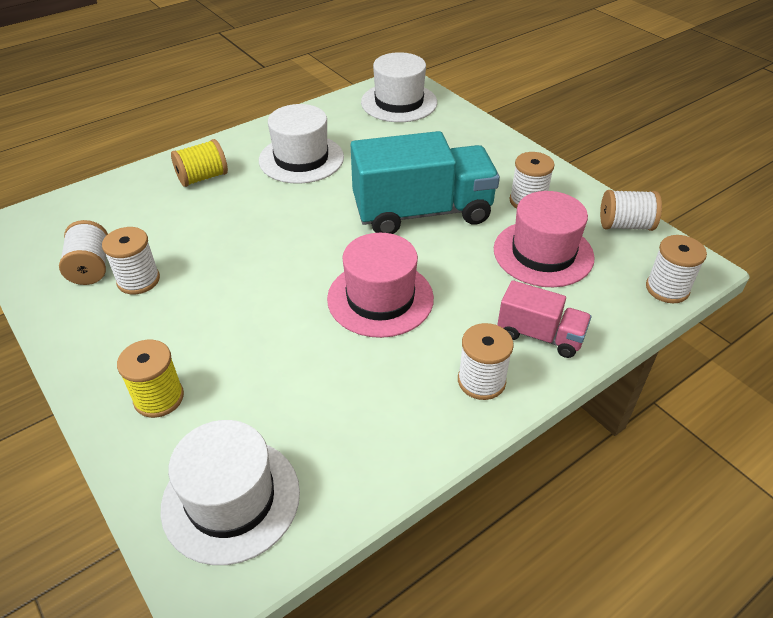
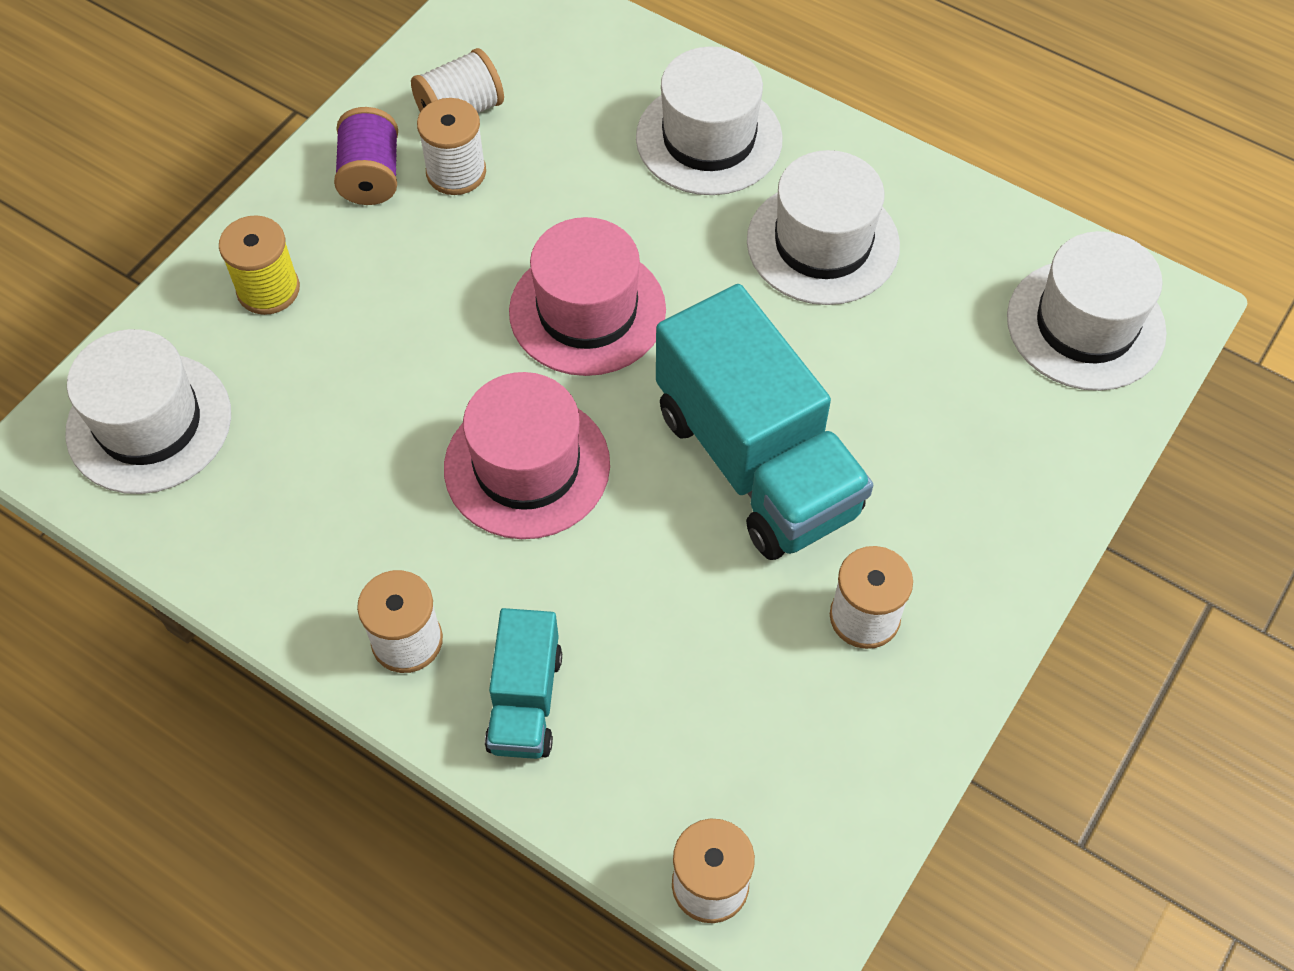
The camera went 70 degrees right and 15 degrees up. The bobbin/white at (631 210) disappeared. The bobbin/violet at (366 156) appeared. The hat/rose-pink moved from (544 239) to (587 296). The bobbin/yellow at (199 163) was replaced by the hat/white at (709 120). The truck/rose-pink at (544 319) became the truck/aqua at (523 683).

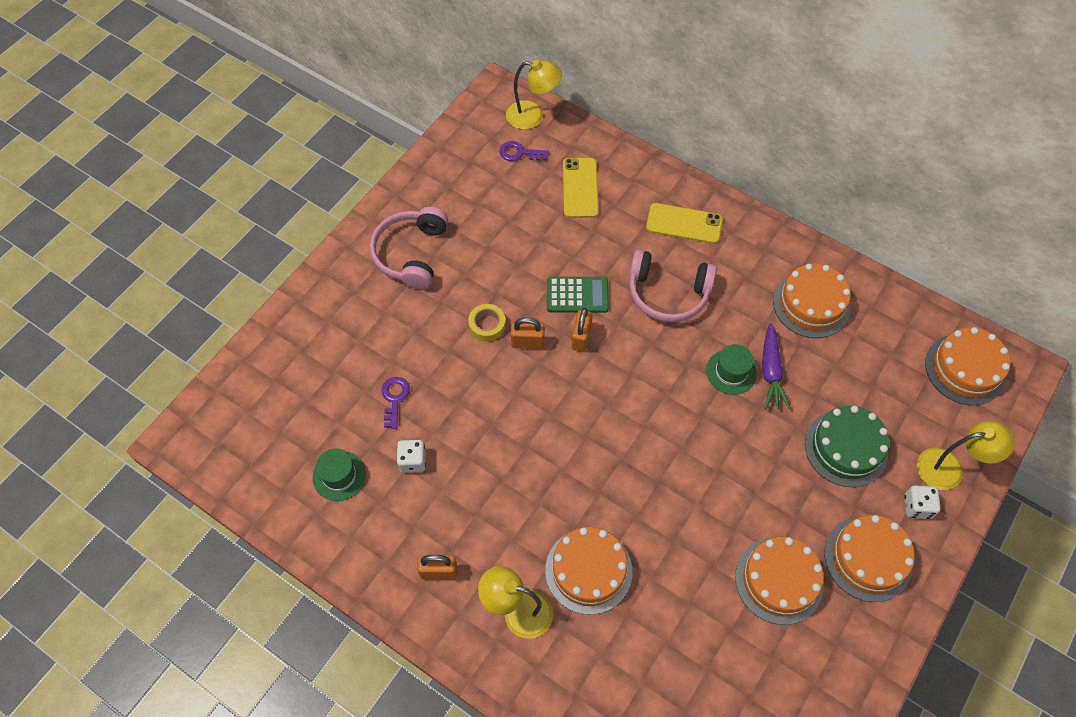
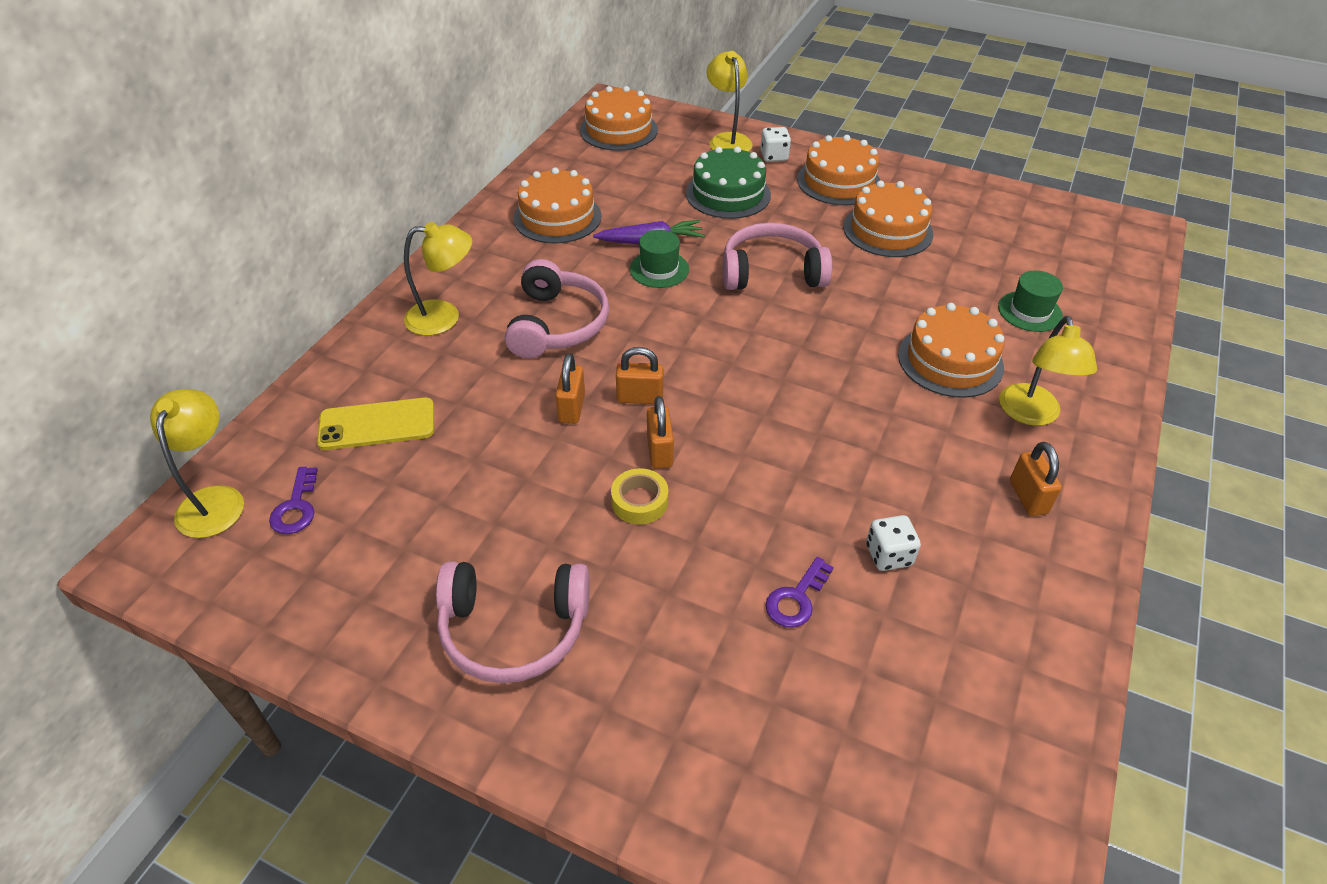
The camera went 100 degrees left and 15 degrees down. The headset/rose-pink at (777 256) appeared. The hat/leaf-green moved from (339 475) to (1030 301). The pocket calculator/leaf-green at (578 295) was replaced by the padlock/orange at (570 388). The smartphone/yellow at (684 223) was replaced by the desk lamp/yellow at (438 279). The door key/violet at (396 403) turned 45 degrees counterclockwise.

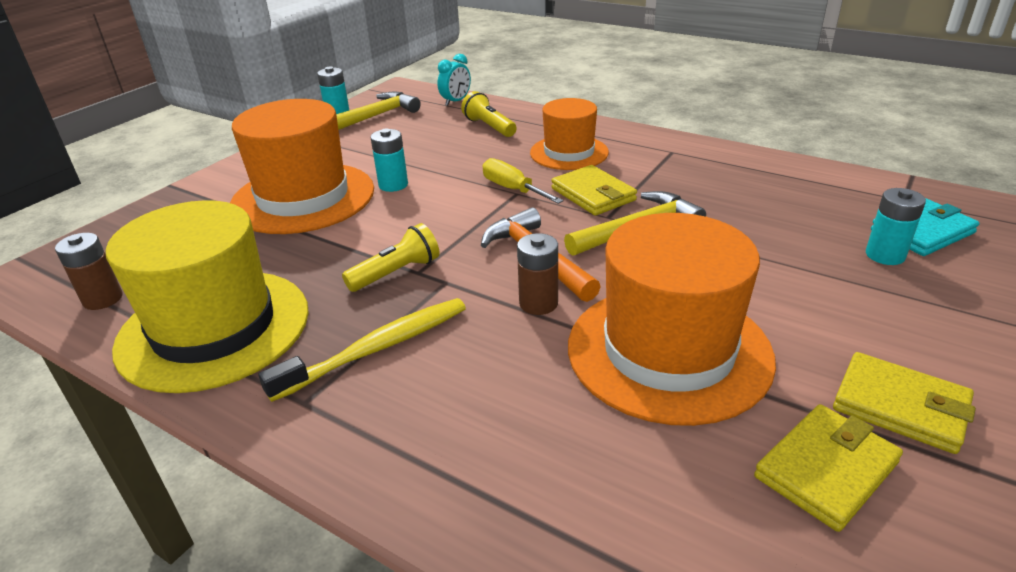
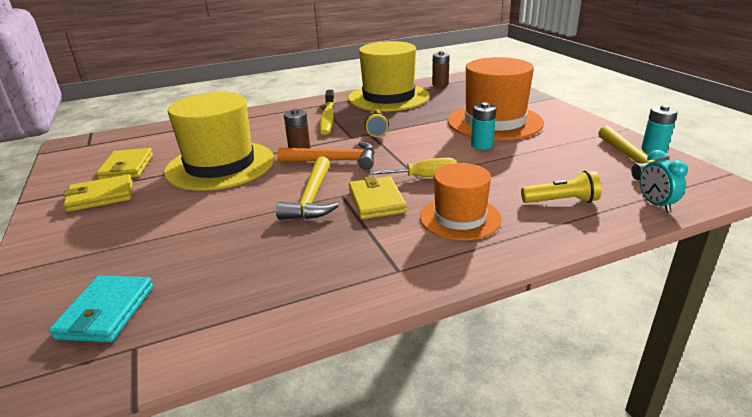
The camera went 125 degrees right and 5 degrees down. The AA battery/aqua at (896 226) disappeared. The hat/orange at (672 319) became the hat/yellow at (219 141). The card wallet/yellow at (594 190) turned 75 degrees clockwise.

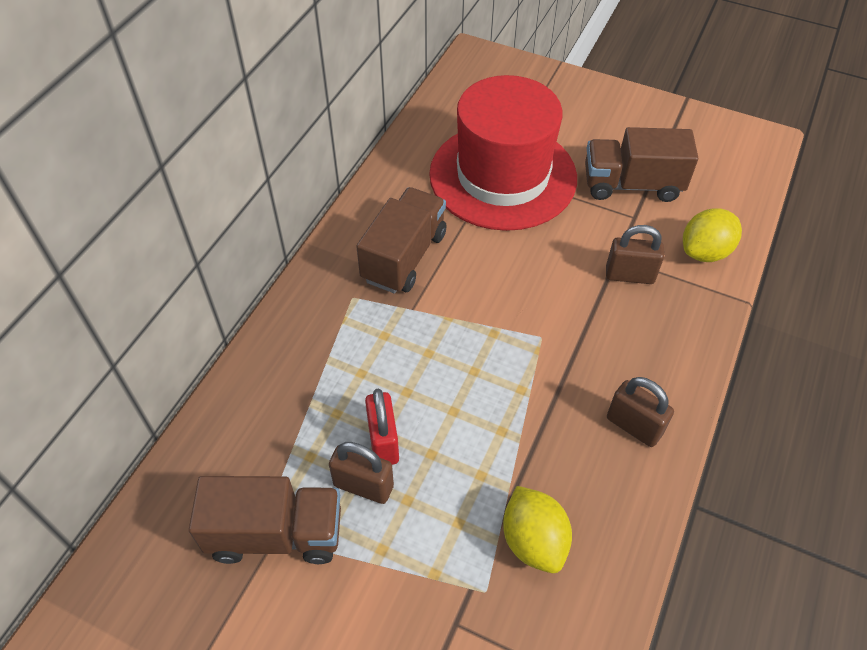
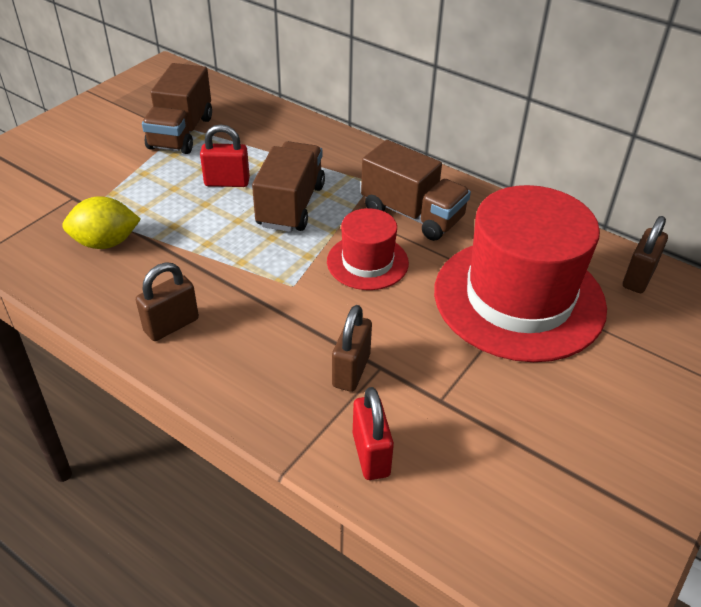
The camera went 100 degrees right and 10 degrees down. The hat/scarlet at (368 249) appeared. The padlock/brown moved from (361 473) to (645 254). The truck/brown moved from (641 164) to (288 186). The lemon/yellow at (712 235) was replaced by the padlock/scarlet at (373 433).

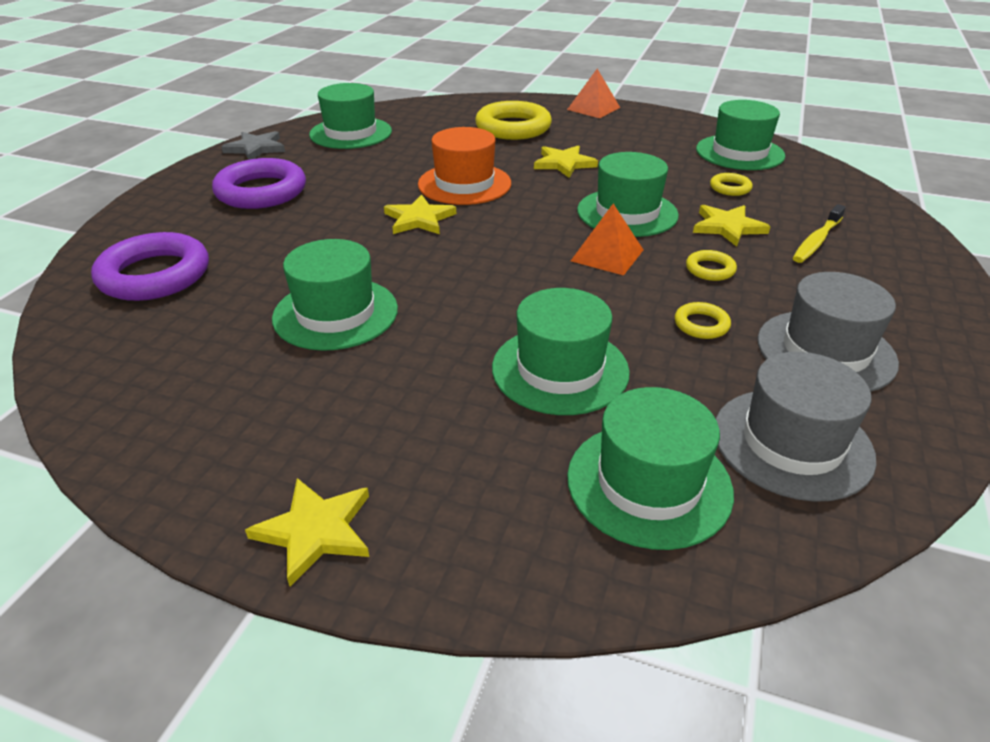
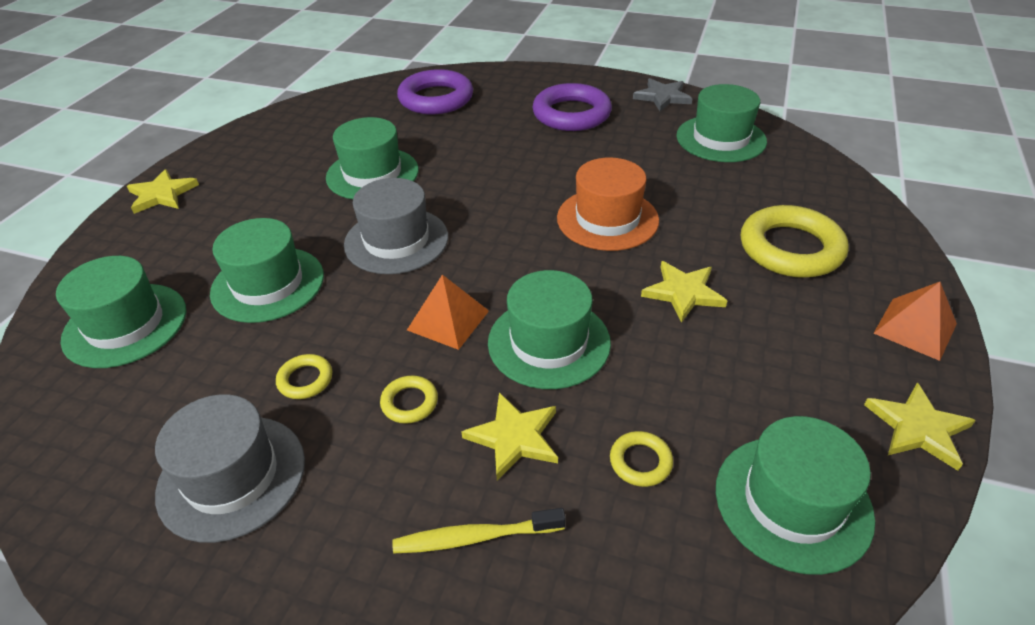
The camera went 90 degrees right and 5 degrees up. The star shape/yellow moved from (420 214) to (920 427). The hat/grey moved from (796 427) to (396 226). The tooth brush/yellow at (819 233) turned 45 degrees counterclockwise.

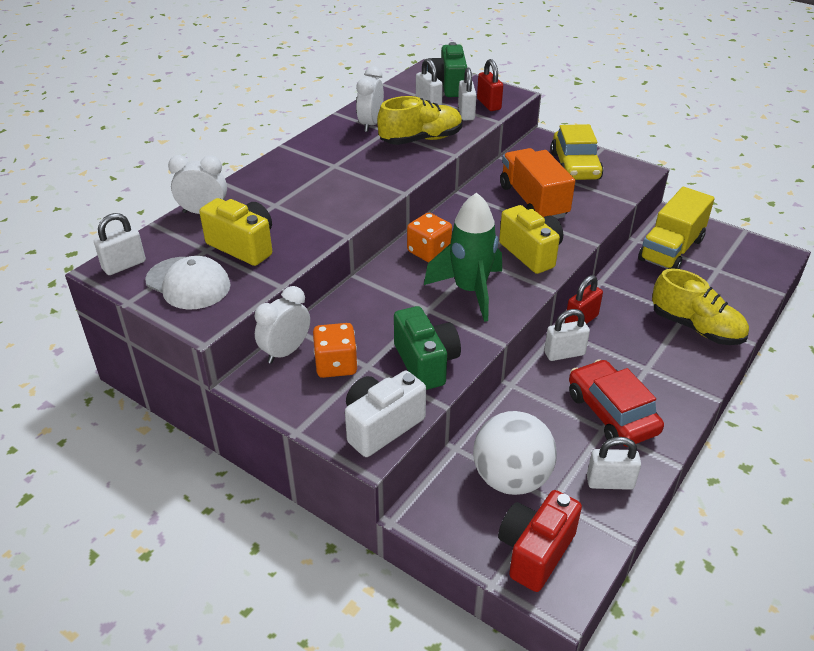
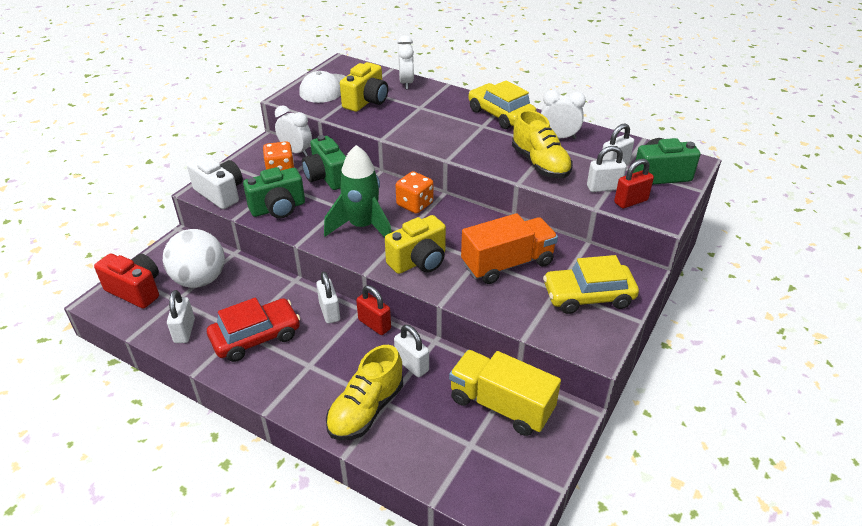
The camera went 85 degrees right and 0 degrees up. The photo camera/leaf-green at (324 162) appeared. The toy car/yellow at (502 104) appeared. The padlock/white moved from (120 244) to (411 351).

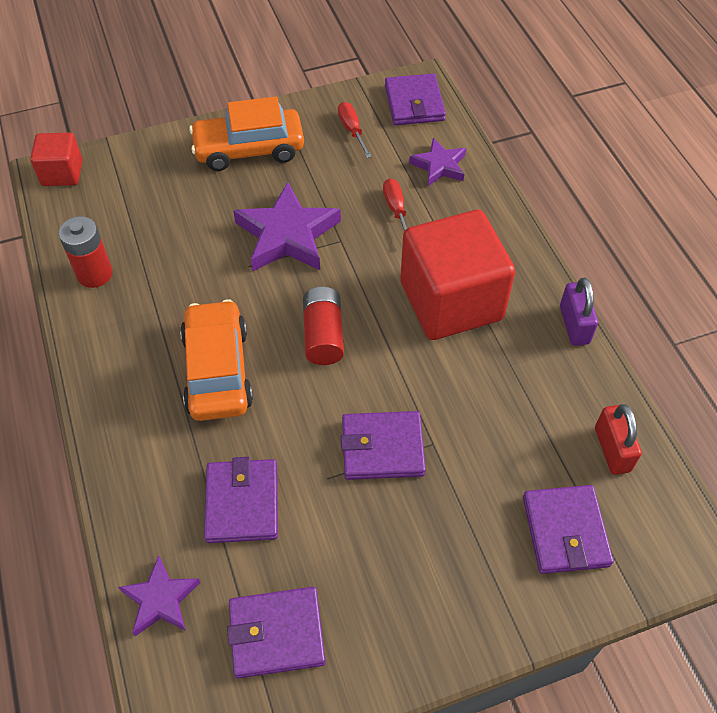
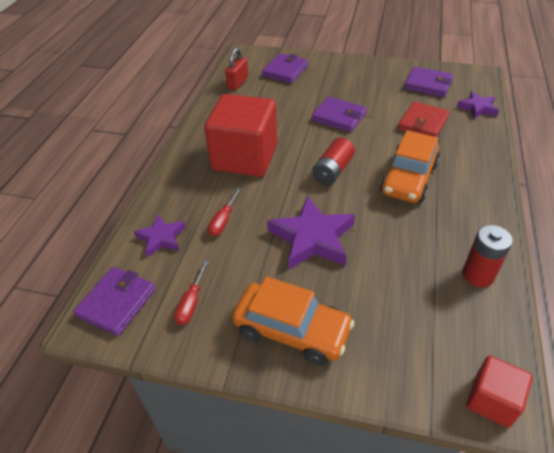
The camera went 145 degrees left and 10 degrees down. The padlock/violet at (579 312) disappeared. The card wallet/violet at (241 500) became the card wallet/scarlet at (424 119).

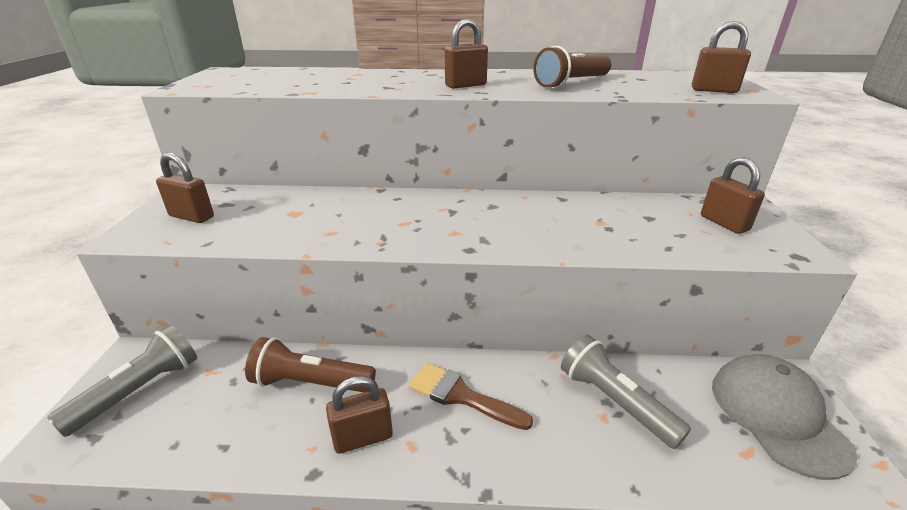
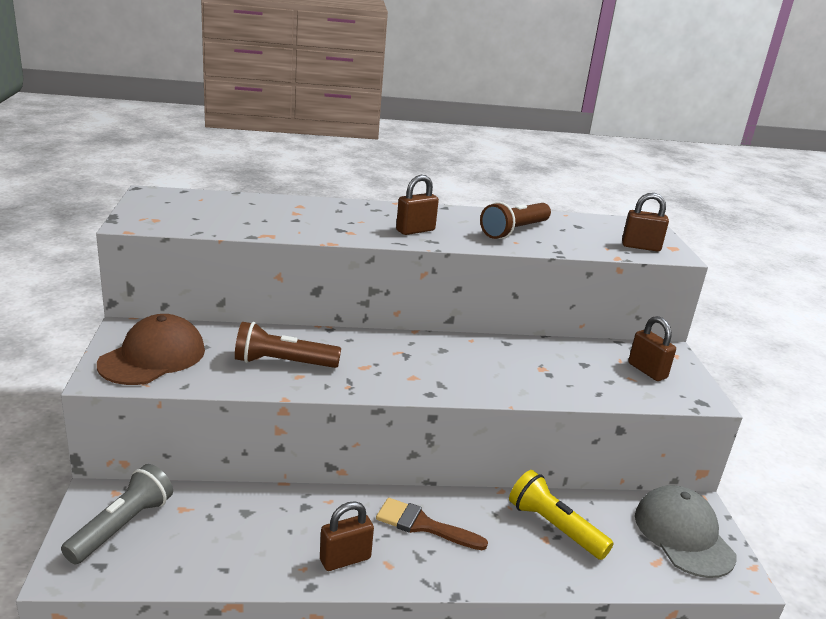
The camera went 10 degrees left and 5 degrees down. The flashlight/brown moved from (310 364) to (288 345). The padlock/brown at (185 187) was replaced by the peaked cap/brown at (151 349). The flashlight/grey at (626 392) became the flashlight/yellow at (561 515).

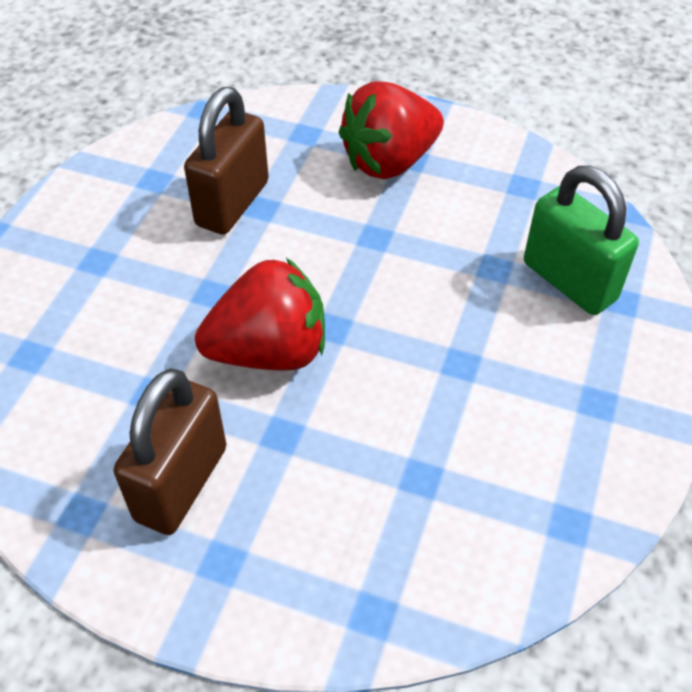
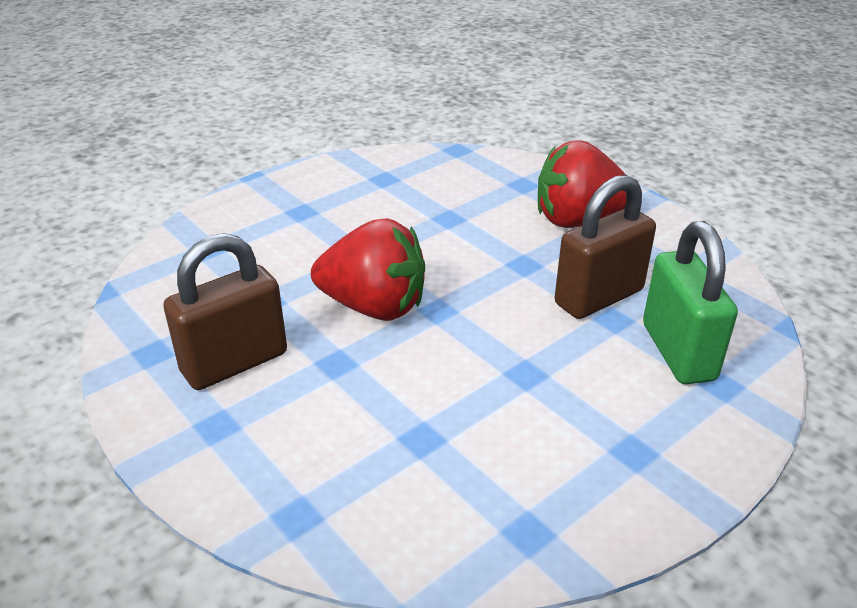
The camera went 30 degrees right and 15 degrees down. The padlock/brown moved from (226 161) to (605 247).

